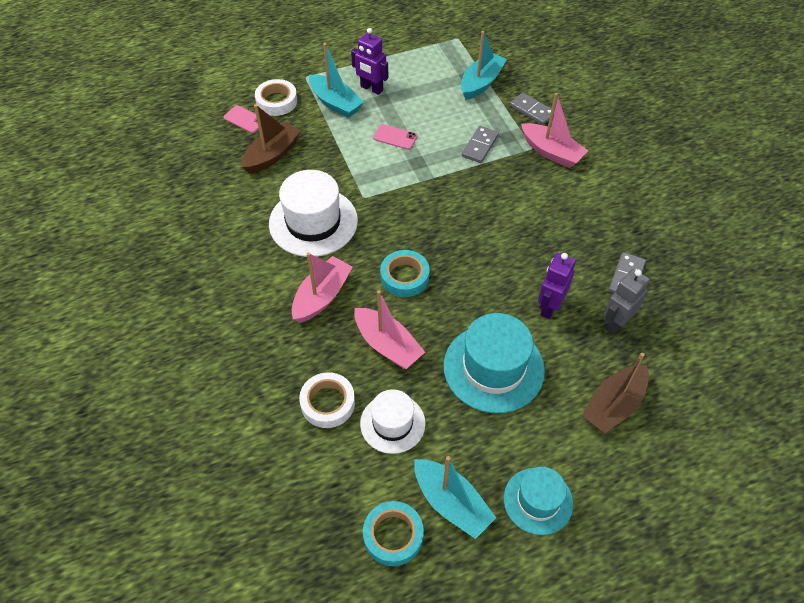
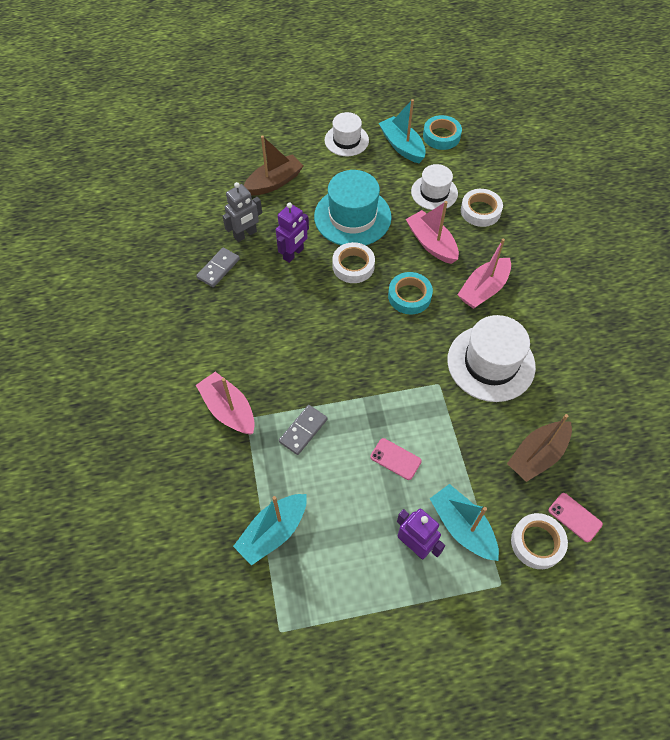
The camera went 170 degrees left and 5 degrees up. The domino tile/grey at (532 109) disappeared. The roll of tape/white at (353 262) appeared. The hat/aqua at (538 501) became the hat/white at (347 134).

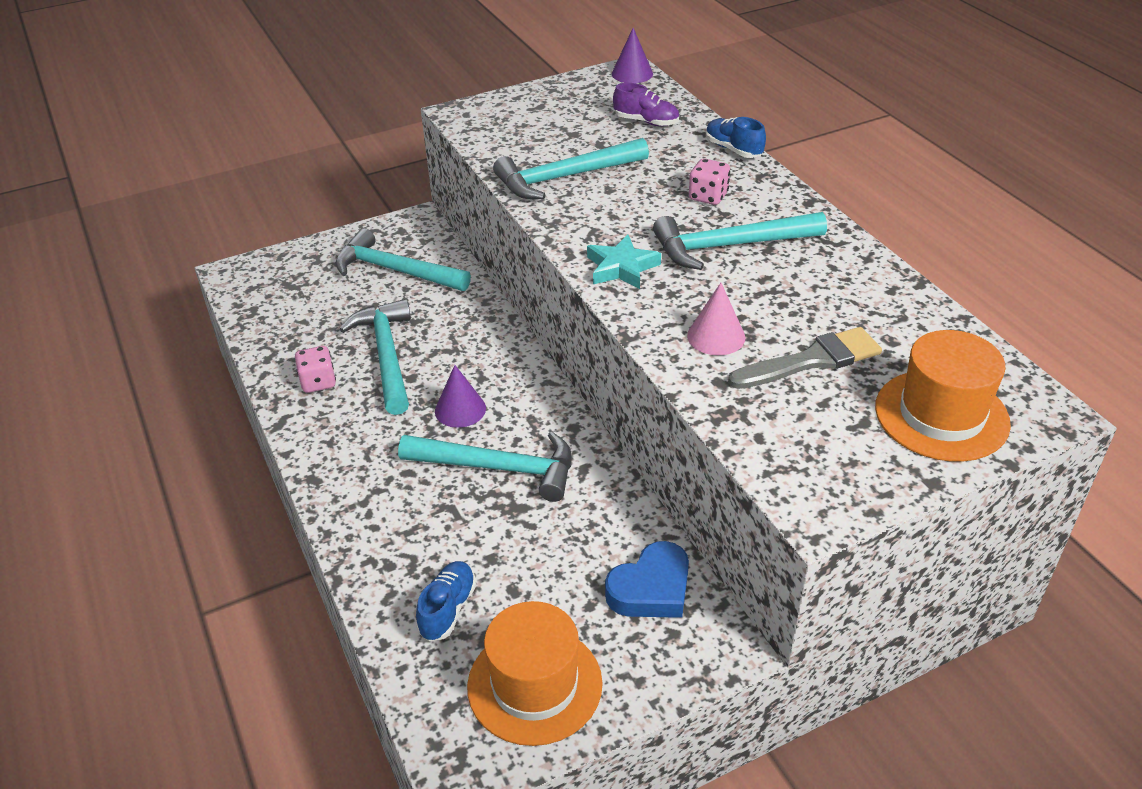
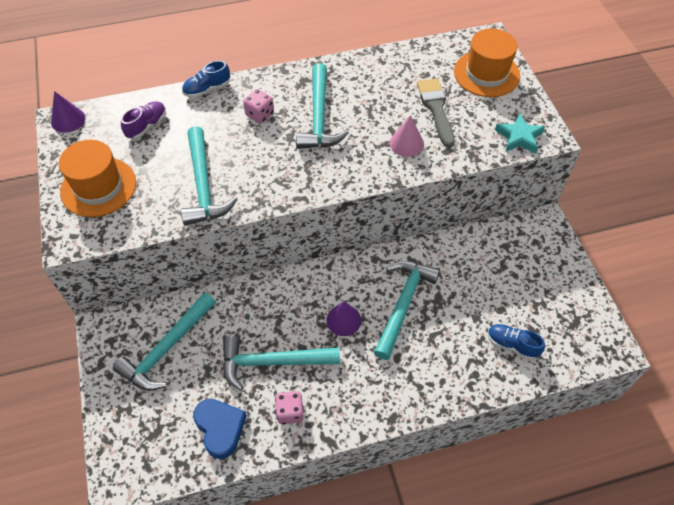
The camera went 80 degrees left and 15 degrees up. The hat/orange moved from (535 673) to (97 178). The star shape/aqua moved from (624 262) to (520 133). The love heart/royal blue moved from (647 579) to (220 429).

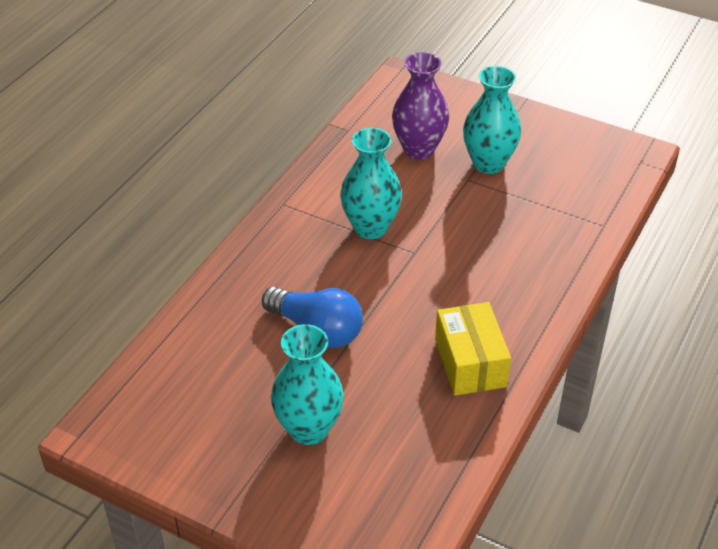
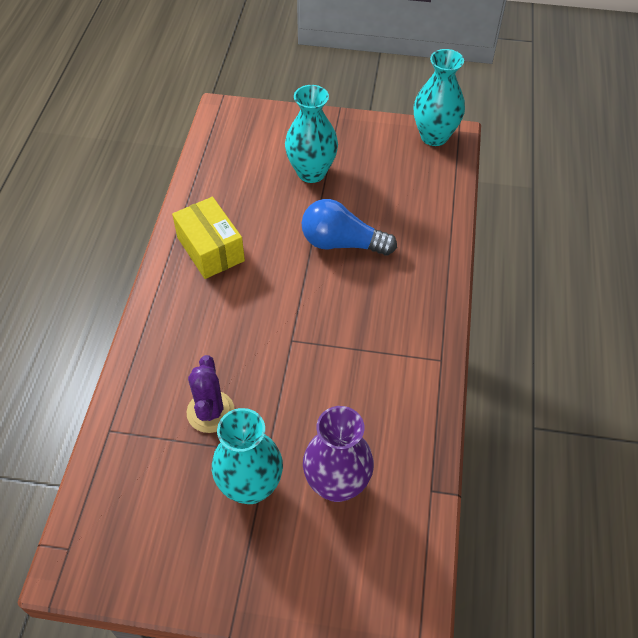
The camera went 160 degrees right and 10 degrees up. The prickly plant/violet at (210 394) appeared. The vase/aqua moved from (371 183) to (439 97).

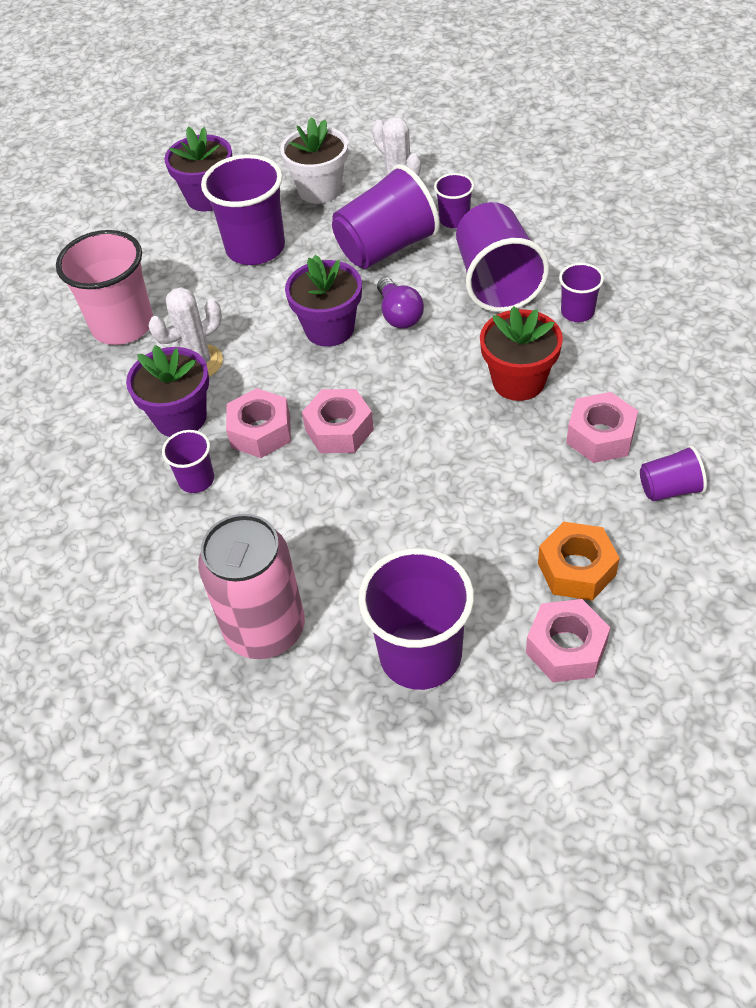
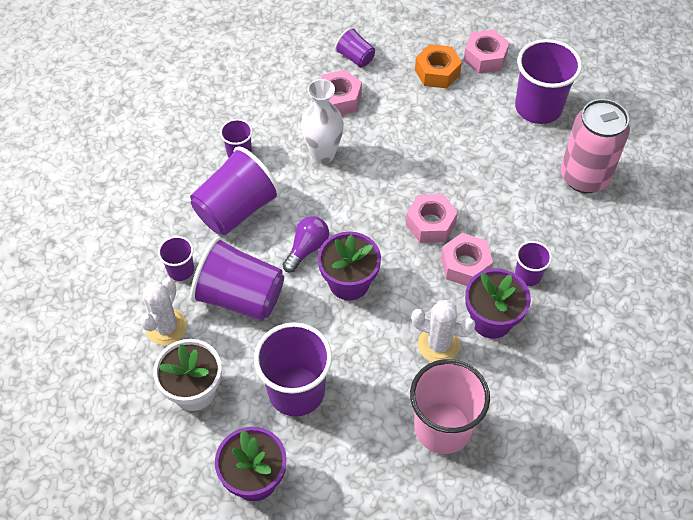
The camera went 130 degrees left and 5 degrees up. The plant pot/scarlet at (521 353) was replaced by the vase/white at (322 121).

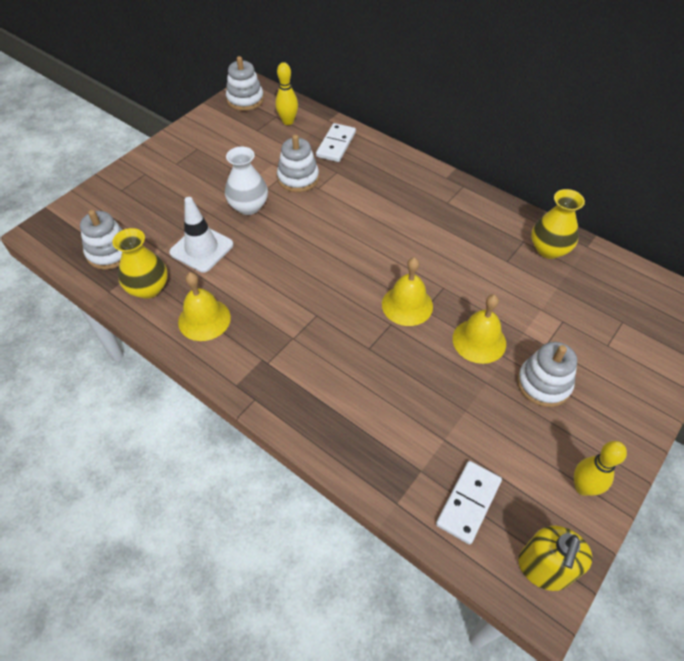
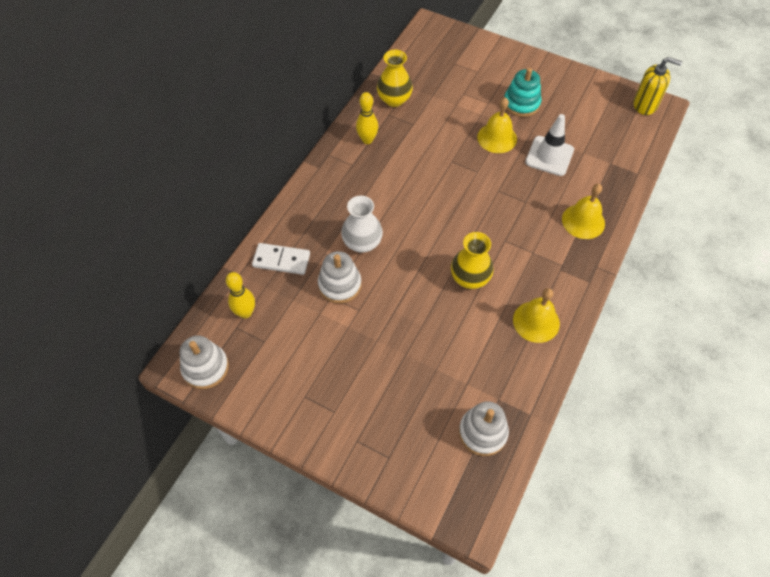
The camera went 100 degrees left and 5 degrees up. The domino tile/white at (469 503) disappeared. The vase/yellow moved from (140 263) to (472 260). The safety cone/white moved from (201 235) to (549 145). The vase/white moved from (246 181) to (362 224). The bell/yellow moved from (407 291) to (583 211). The tenpin/yellow moved from (600 468) to (367 118). The stacking rings/white at (547 374) became the stacking rings/aqua at (522 92).

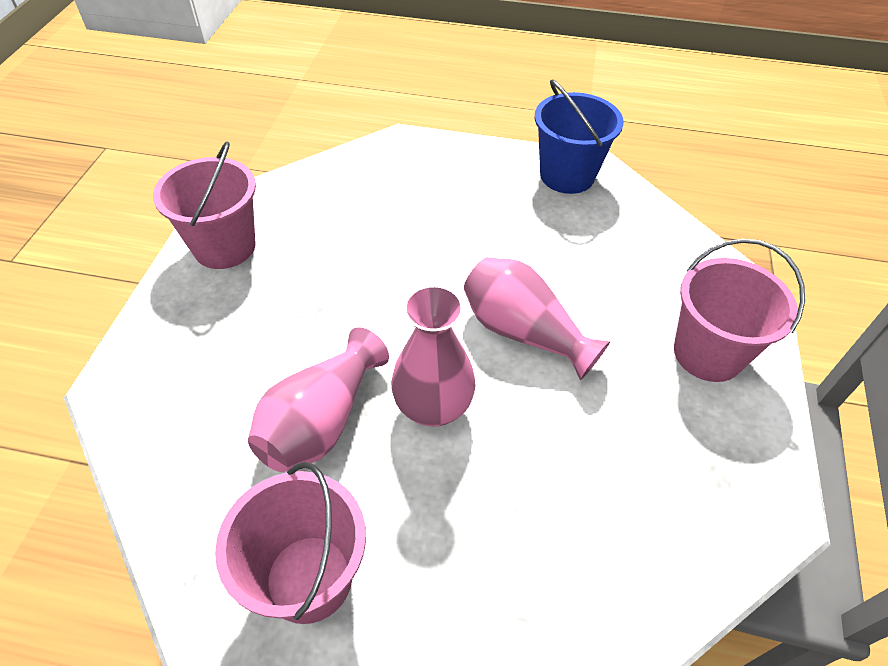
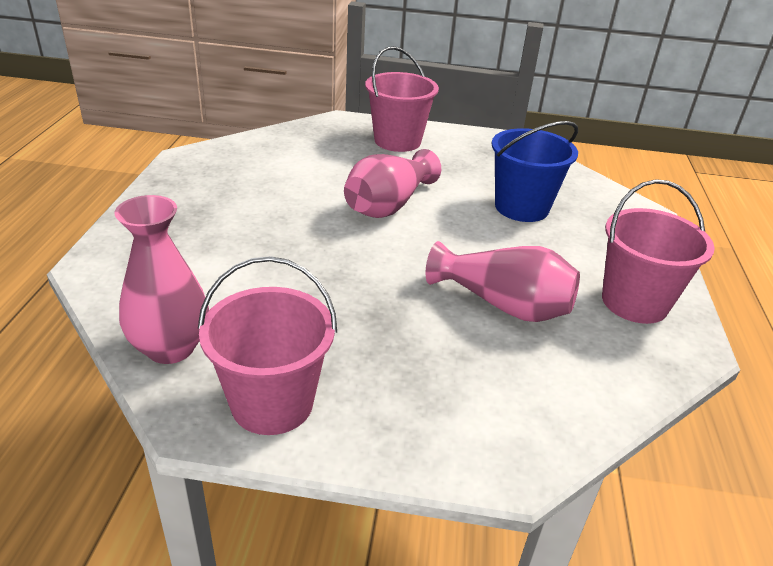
The camera went 95 degrees left and 15 degrees down. The vase/rose-pink moved from (433 356) to (161 279). The sand bucket/royal blue moved from (579 136) to (535 171).

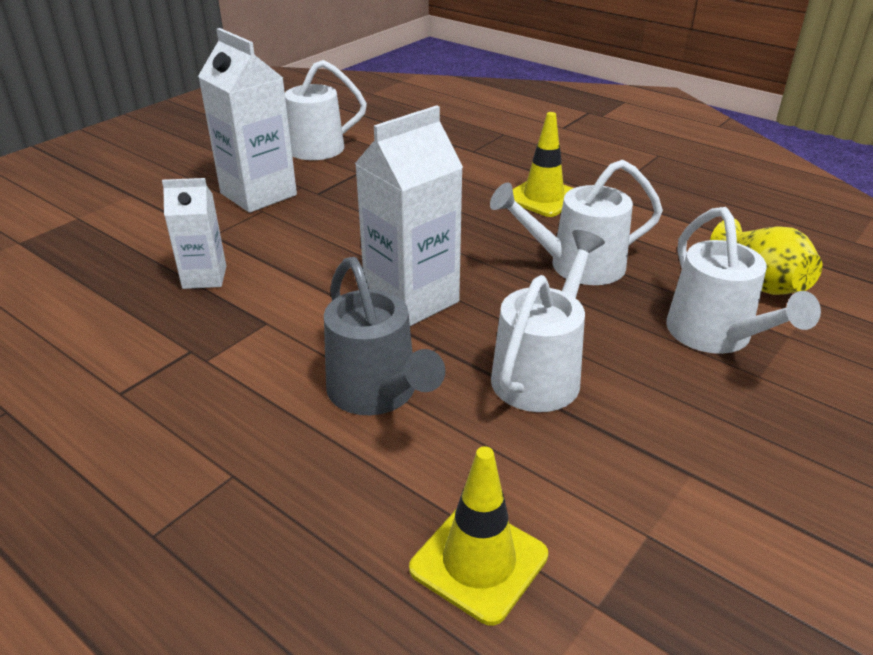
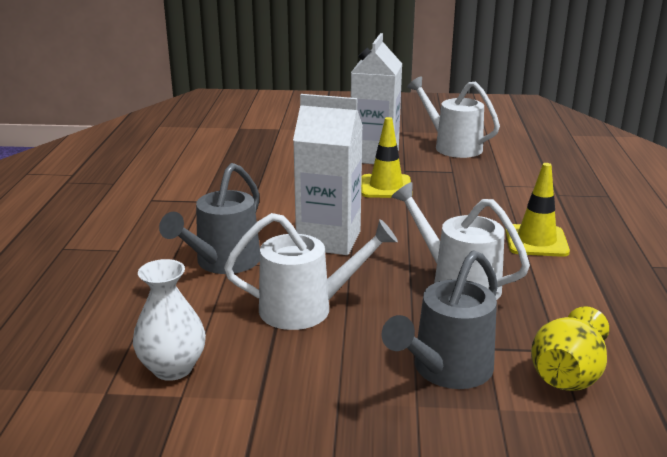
The camera went 55 degrees right and 10 degrees down. The milk carton/white at (194 233) disappeared. The vase/white at (169 320) appeared. The safety cone/yellow moved from (478 536) to (387 157). The watering pot/white at (743 280) became the watering pot/grey at (439 319).

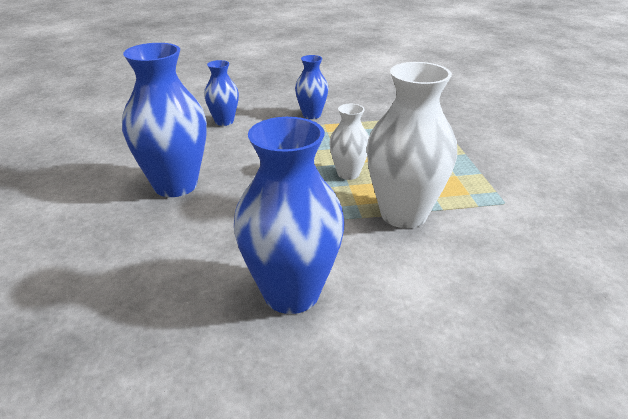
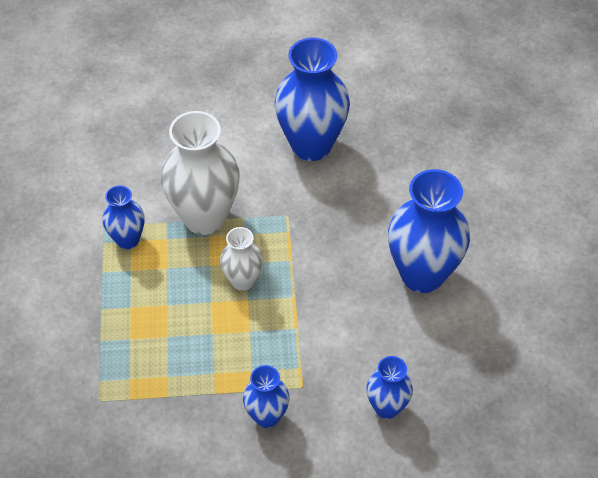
The camera went 175 degrees left and 20 degrees up. The vase/royal blue at (123 217) appeared.

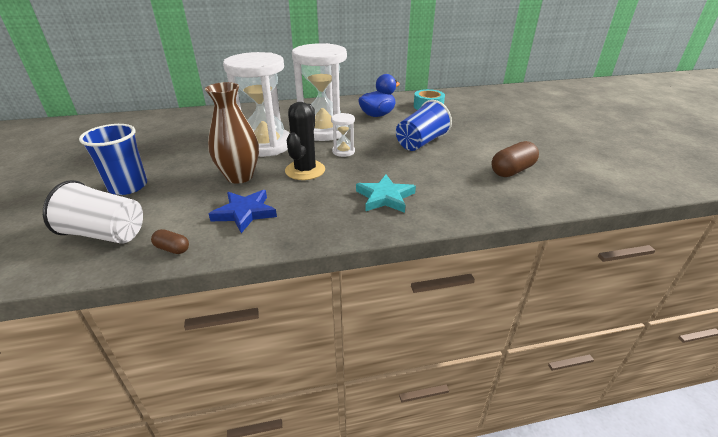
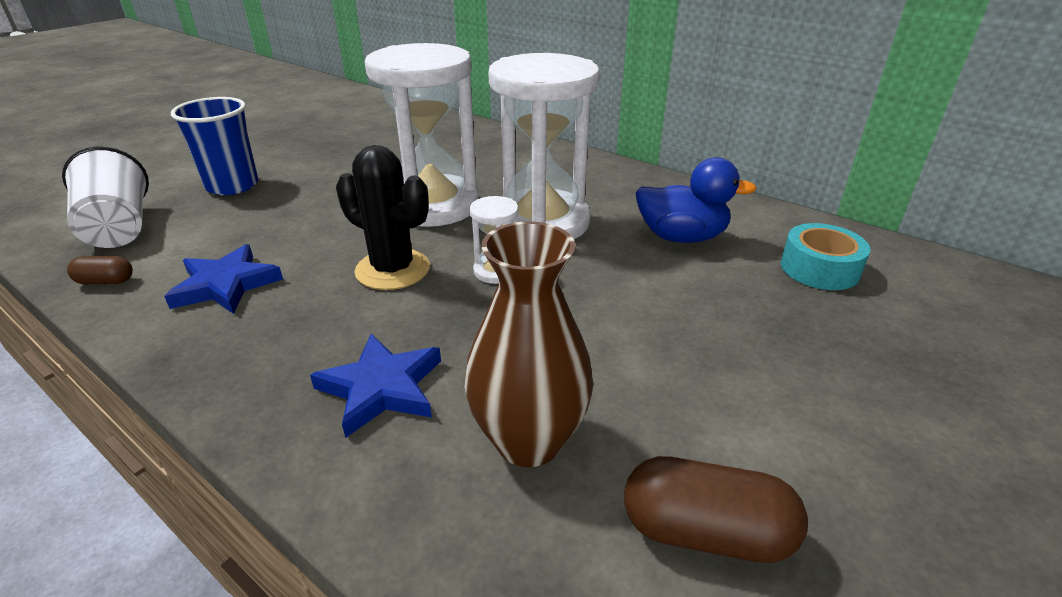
The camera went 50 degrees right and 0 degrees up. The cup/royal blue at (424 125) disappeared. The vase/brown moved from (232 133) to (528 344). The star shape/aqua at (386 194) became the star shape/royal blue at (375 386). The pill/brown at (170 241) turned 75 degrees counterclockwise. The prickly plant/jet-black at (305 141) turned 60 degrees clockwise.

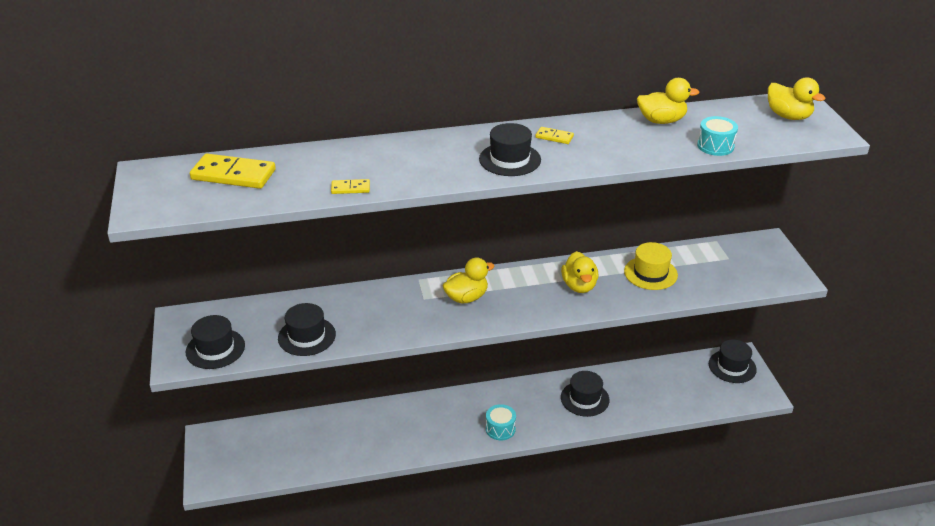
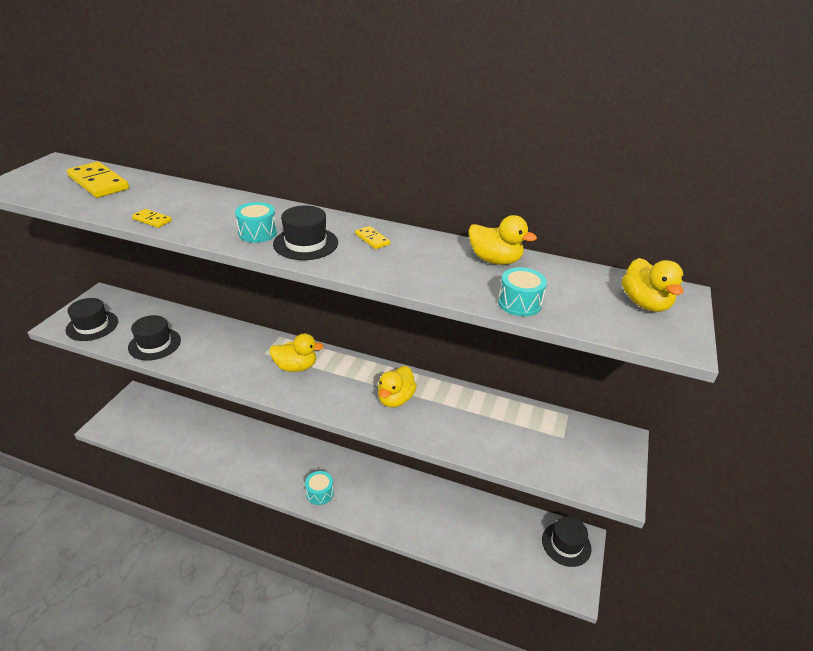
The camera went 30 degrees right and 0 degrees up. The hat/jet-black at (585 394) disappeared. The hat/yellow at (651 266) disappeared. The drum/aqua at (256 222) appeared.

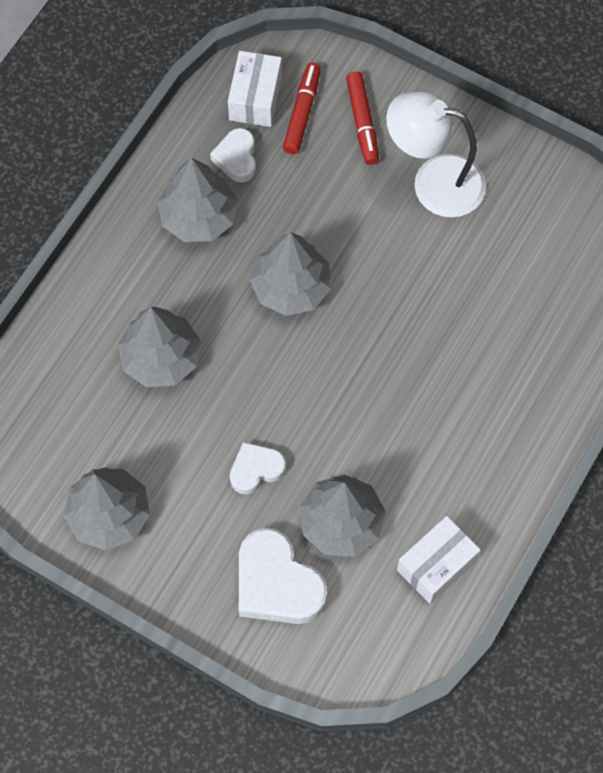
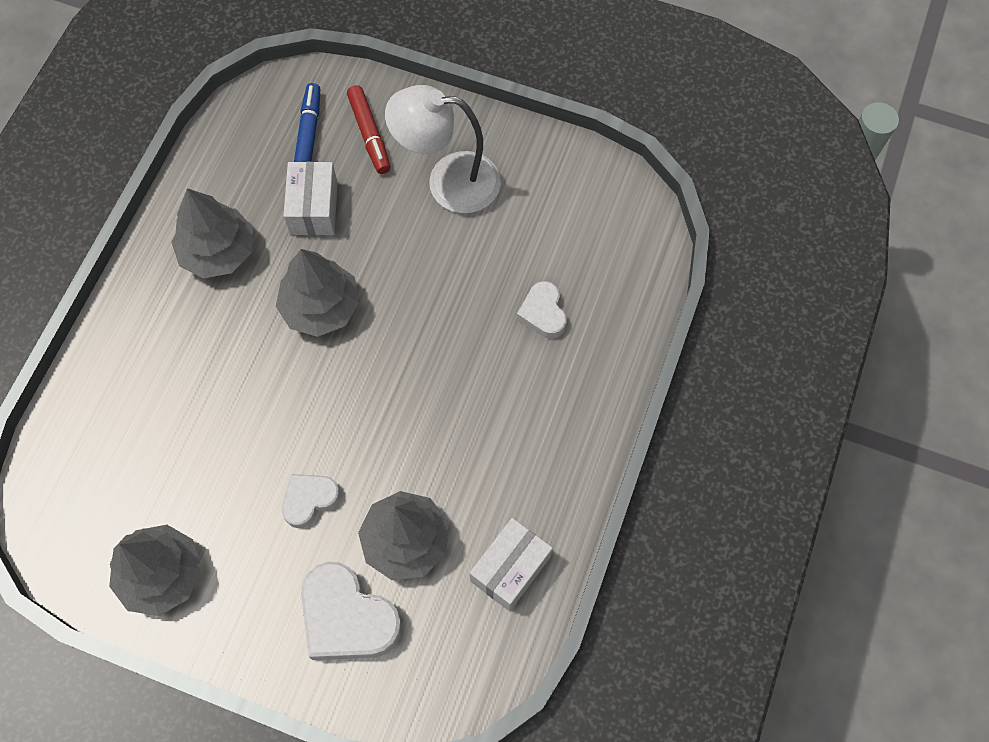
The camera went 10 degrees left and 0 degrees up. The toy tree/grey at (159 347) disappeared. The love heart/white moved from (233 155) to (542 310). The parcel/white moved from (255 89) to (310 198). The marker/scarlet at (302 108) became the marker/royal blue at (307 122).

